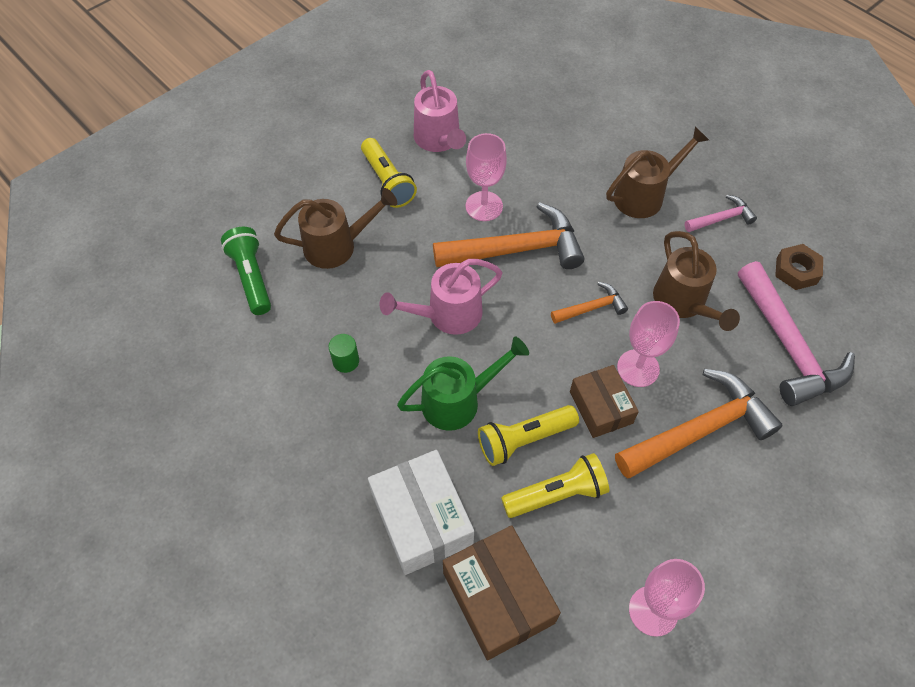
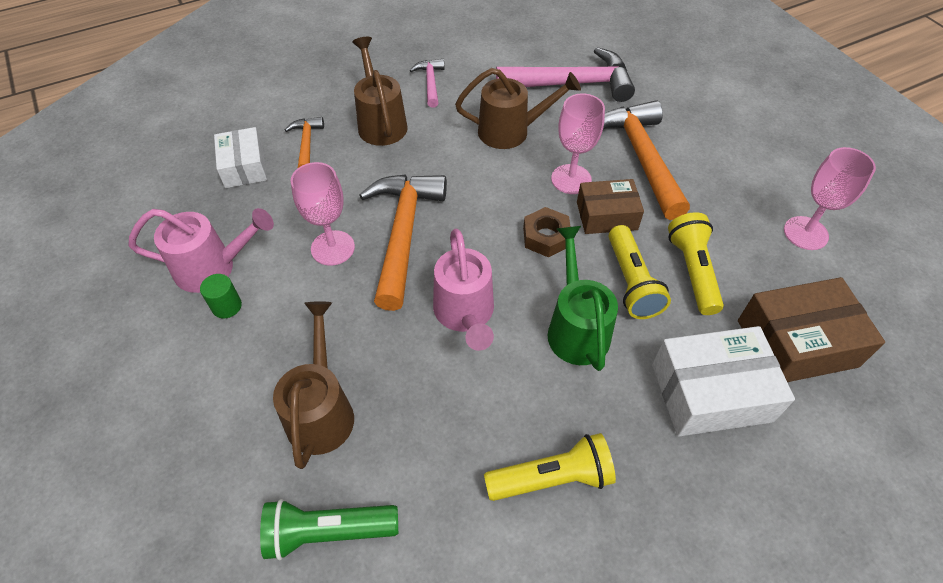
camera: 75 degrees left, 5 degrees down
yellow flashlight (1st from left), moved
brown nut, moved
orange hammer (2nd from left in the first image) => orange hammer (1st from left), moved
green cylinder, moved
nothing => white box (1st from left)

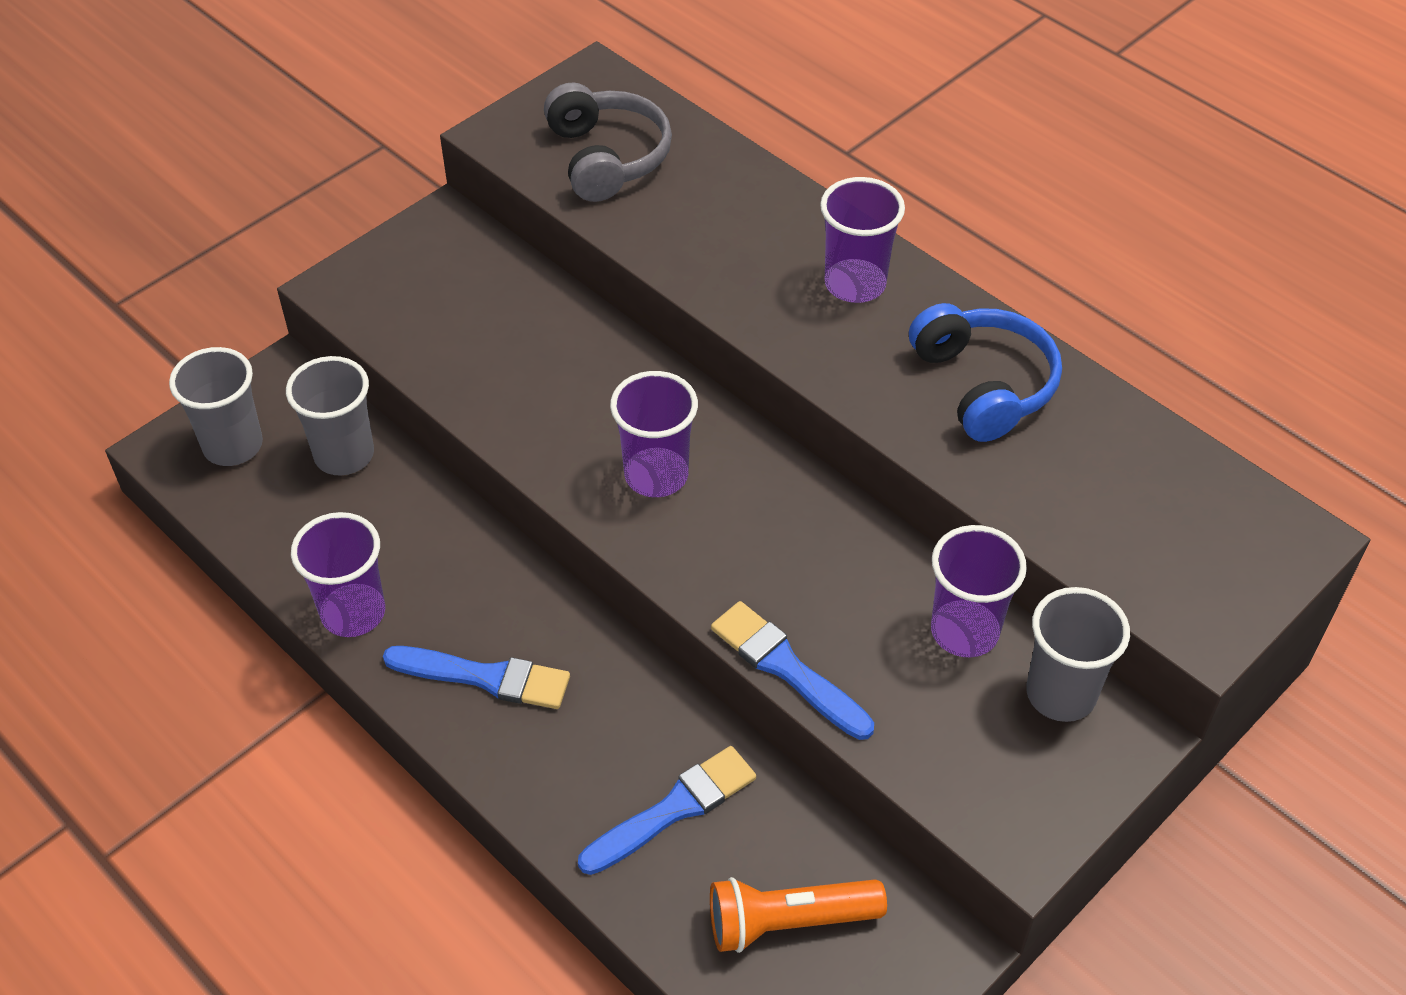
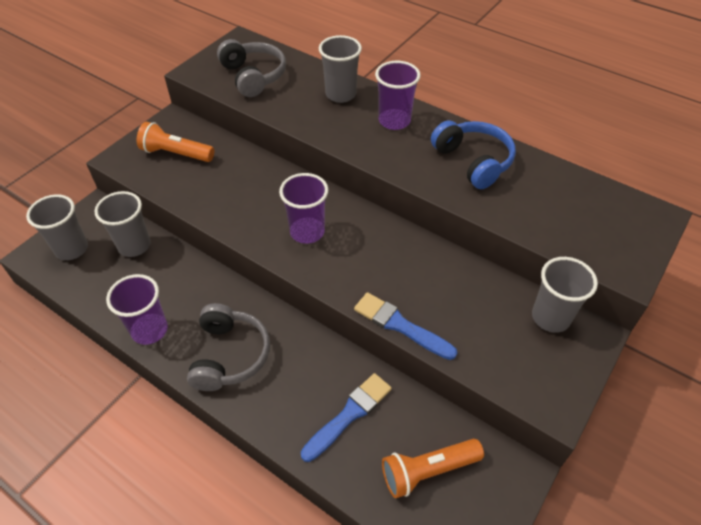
camera: 10 degrees left, 0 degrees up
purple cup (4th from left) => nothing
blue brush (1st from left) => grey headphones (1st from left)
nothing => grey cup (3rd from left)
nothing => orange flashlight (1st from left)

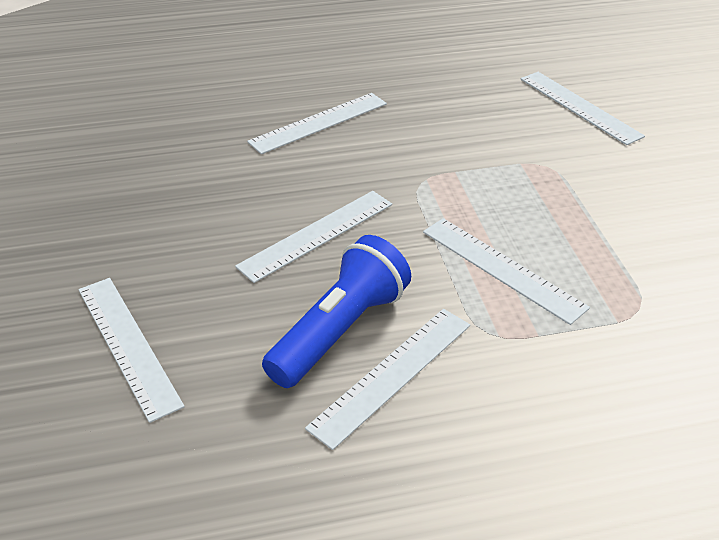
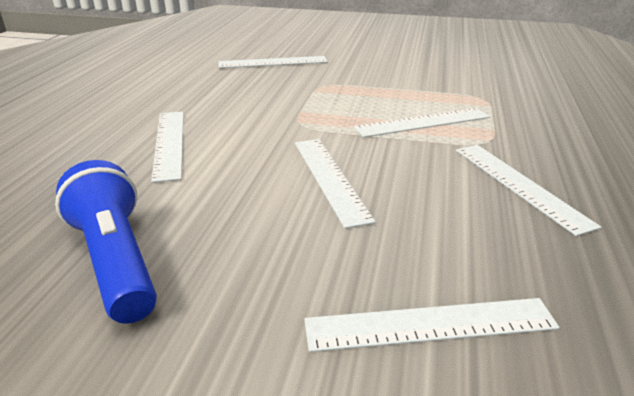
camera: 65 degrees left, 10 degrees down
blue flashlight, moved

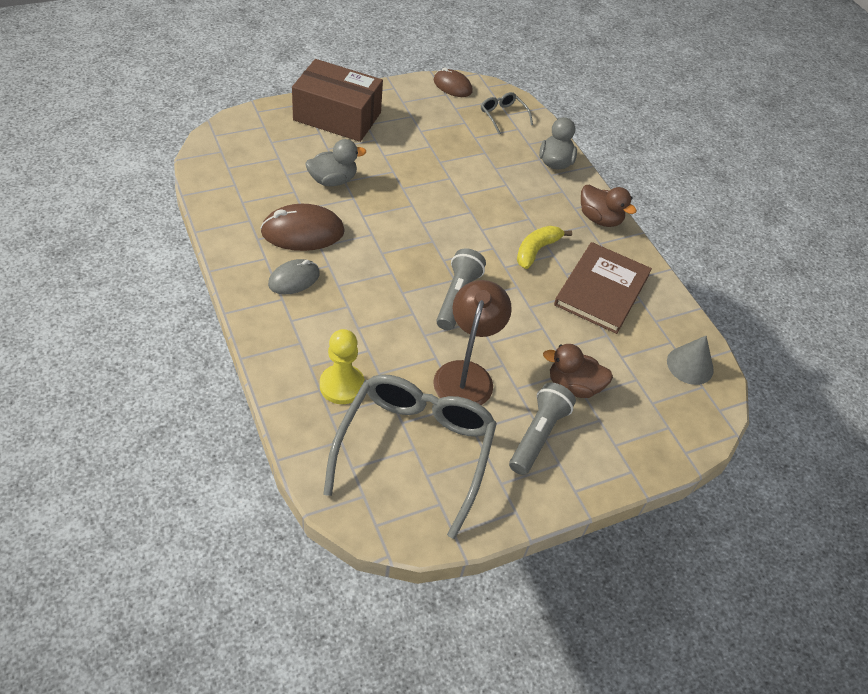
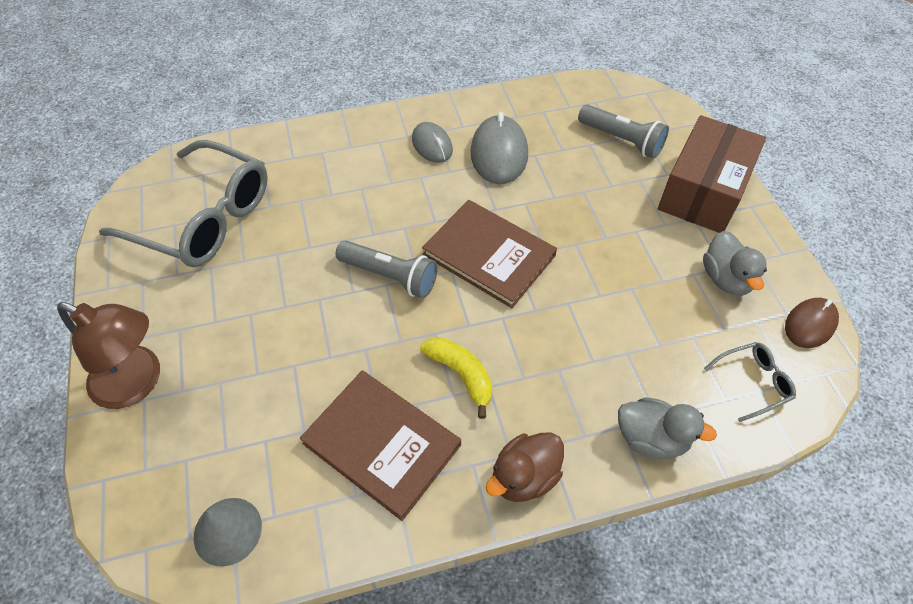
camera: 105 degrees right, 5 degrees up
grey duck (1st from left in the first image) => grey duck (2nd from left), moved
brown mouse (1st from left) => grey mouse (2nd from left)
brown lamp, moved
yellow pawn => nothing
brown duck (1st from left) => nothing
grey flashlight (2nd from left), moved
nothing => brown book (2nd from left)

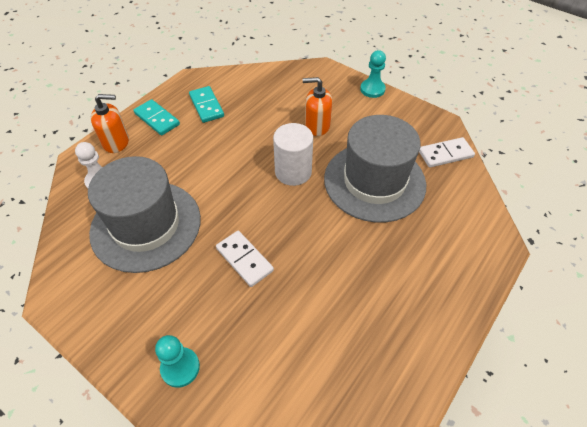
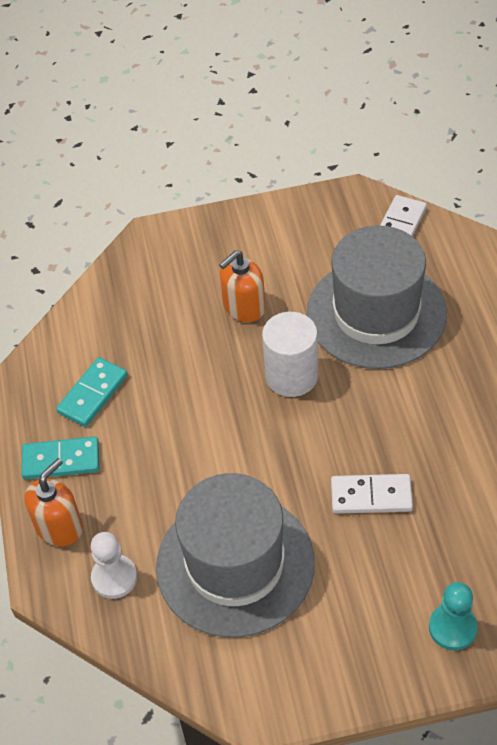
camera: 45 degrees left, 0 degrees up
turquoise pawn (2nd from left) => nothing
turquoise domino (2nd from left), 75 degrees counterclockwise

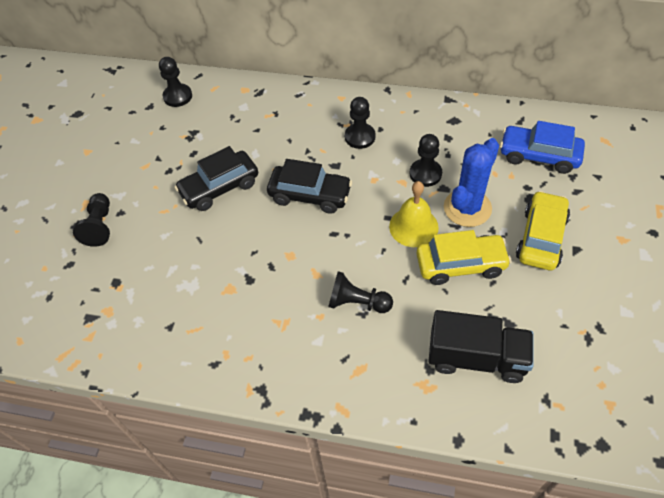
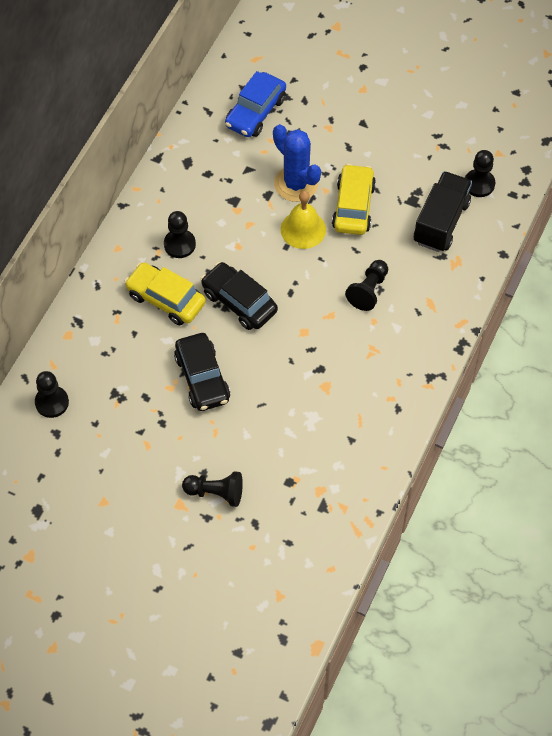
camera: 80 degrees left, 5 degrees up
black pawn (5th from left), moved
black car (2nd from left), 75 degrees counterclockwise
yellow car (2nd from left in the first image) => yellow car (1st from left), moved

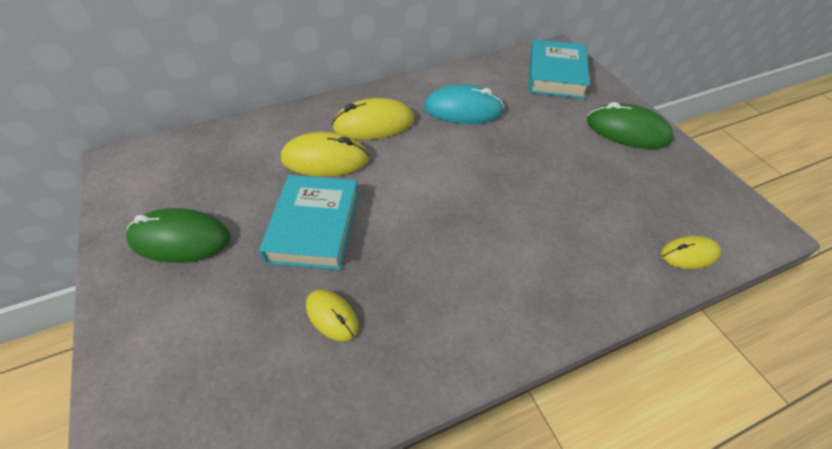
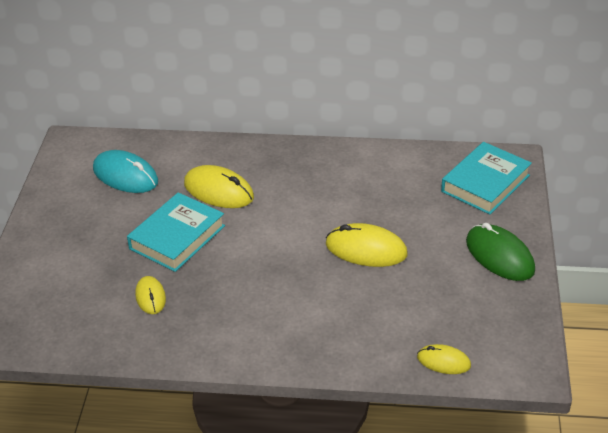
camera: 30 degrees right, 10 degrees down
turquoise mouse, moved
yellow mouse (3rd from left), moved
green mouse (1st from left) => nothing

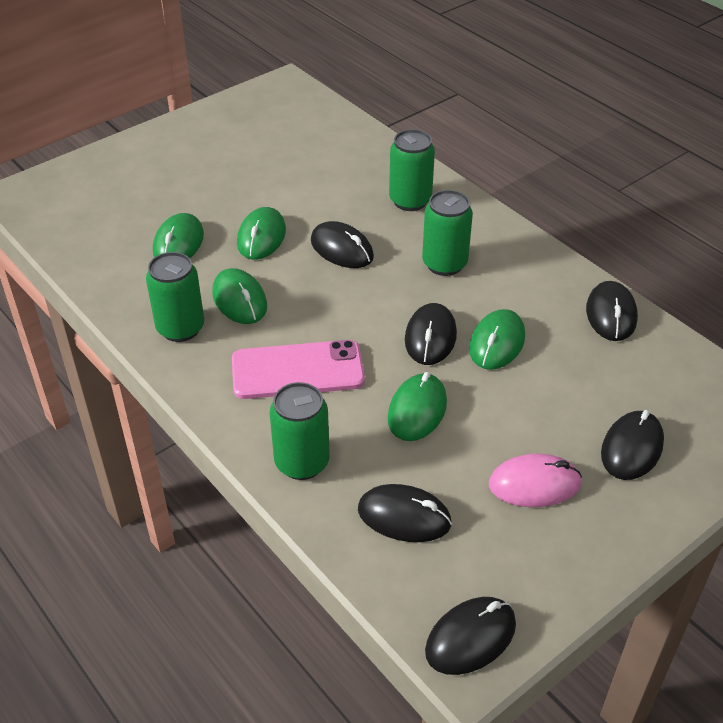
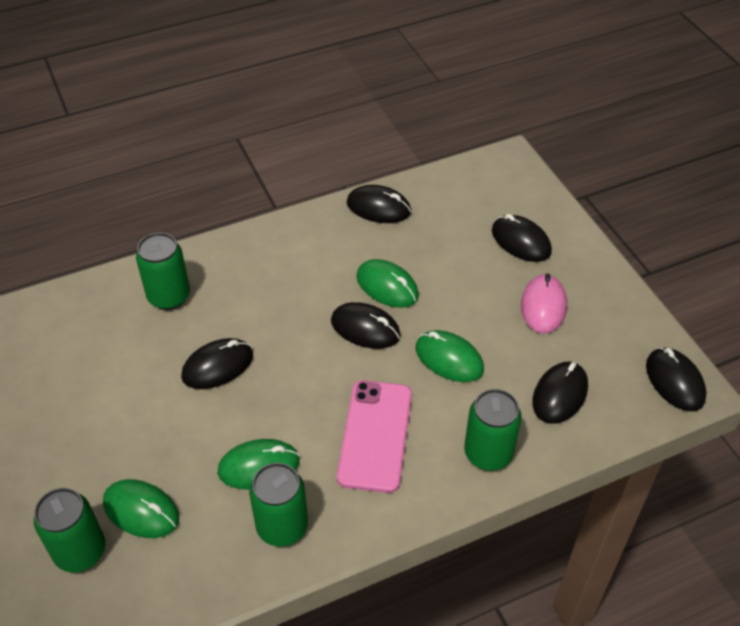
camera: 75 degrees left, 5 degrees up
green can (4th from left in the first image) => green can (1st from left), moved
green mouse (3rd from left) => nothing

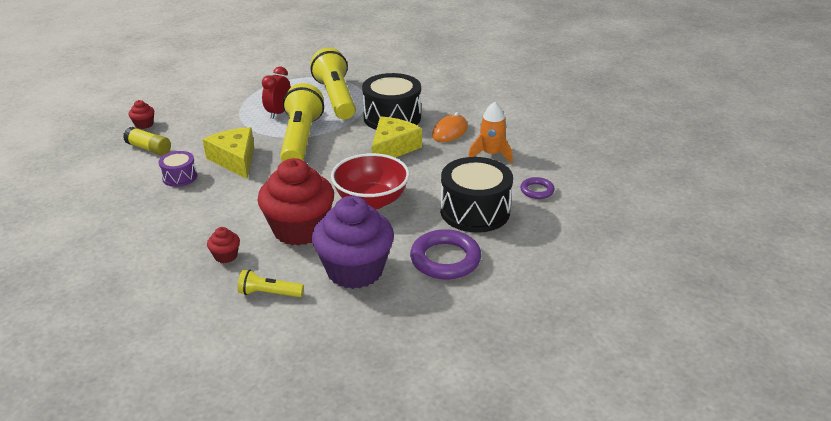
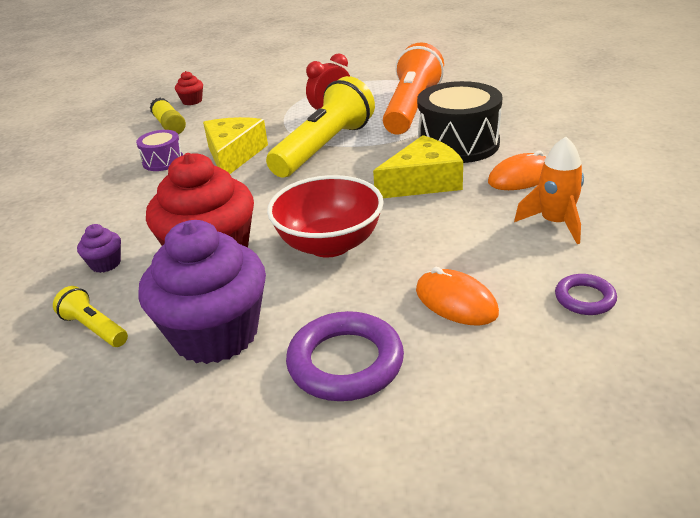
camera: 35 degrees right, 0 degrees up
yellow flashlight (3rd from left) => orange flashlight
black drum (2nd from left) => orange mouse (1st from left)
red cupcake (2nd from left) => purple cupcake (1st from left)

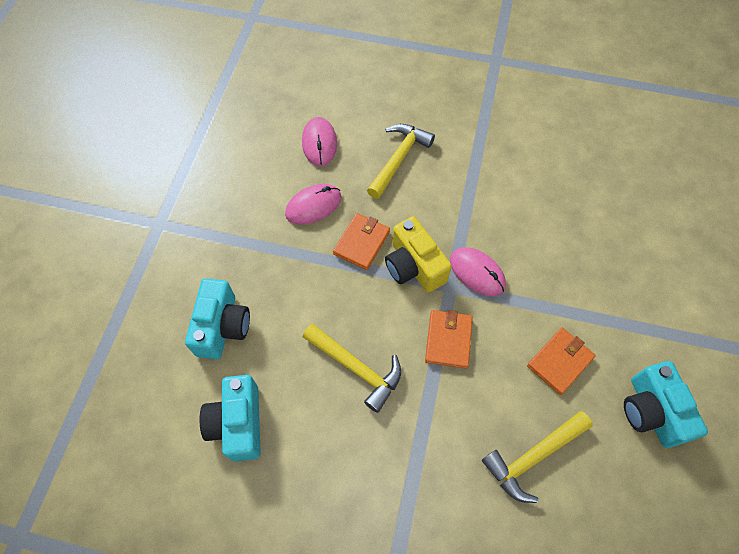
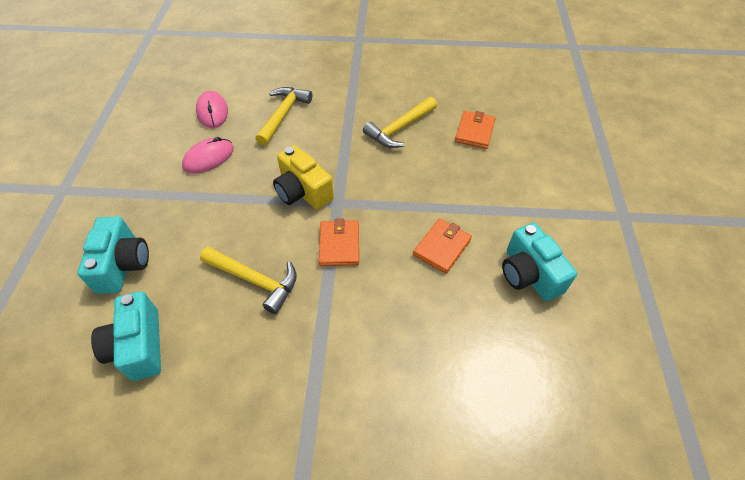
camera: 10 degrees left, 10 degrees down
orange wallet (1st from left in the first image) => orange wallet (3rd from left), moved
pink mouse (3rd from left) => nothing
yellow hammer (3rd from left), moved

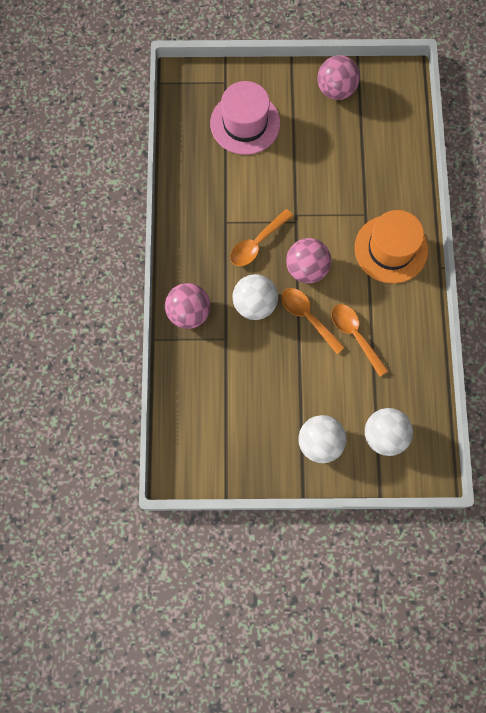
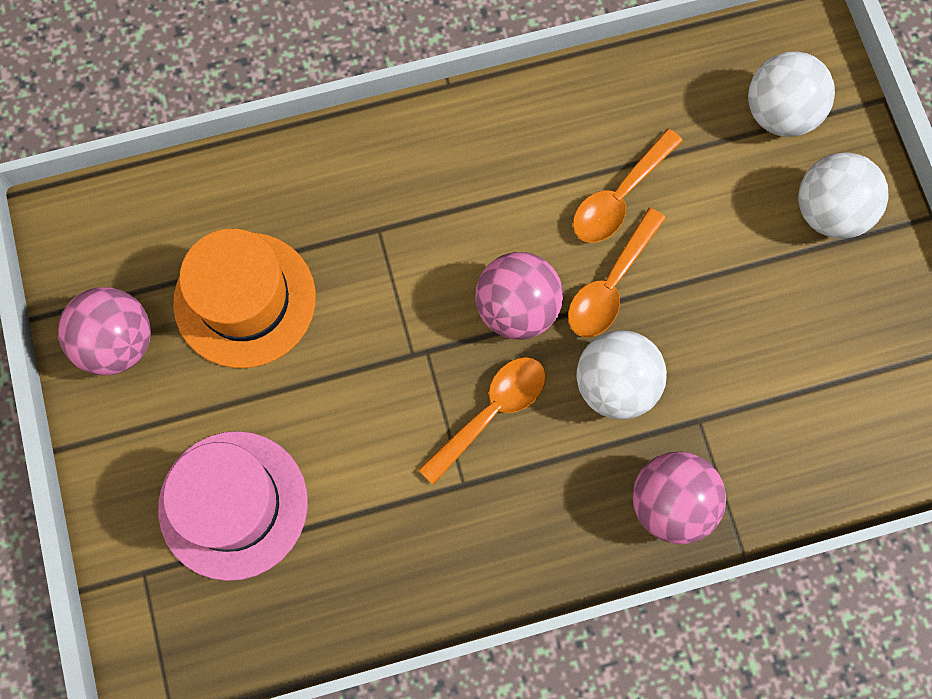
camera: 105 degrees left, 0 degrees up
orange spoon (1st from left), 75 degrees counterclockwise
orange hat, moved

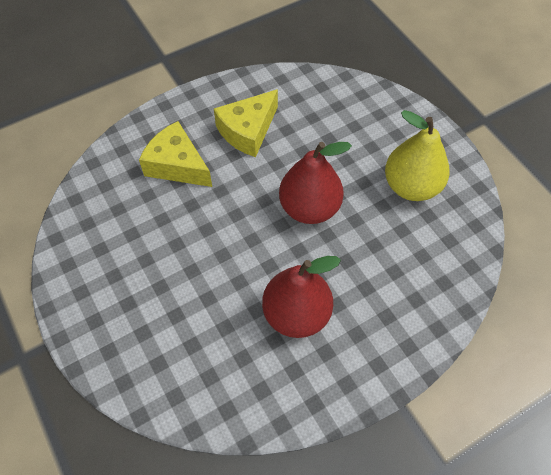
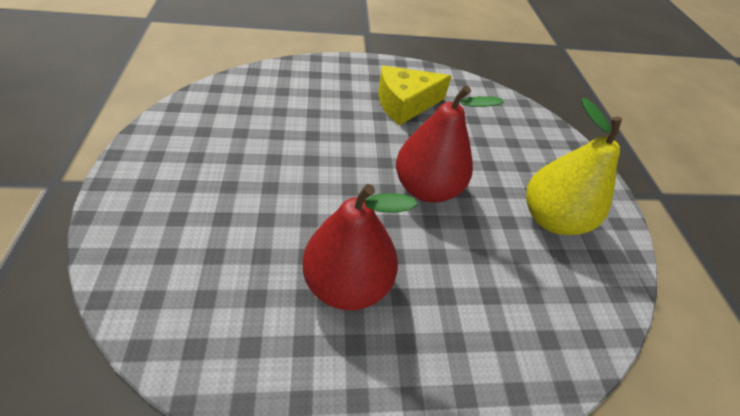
camera: 20 degrees right, 10 degrees down
yellow cheese (1st from left) => nothing

